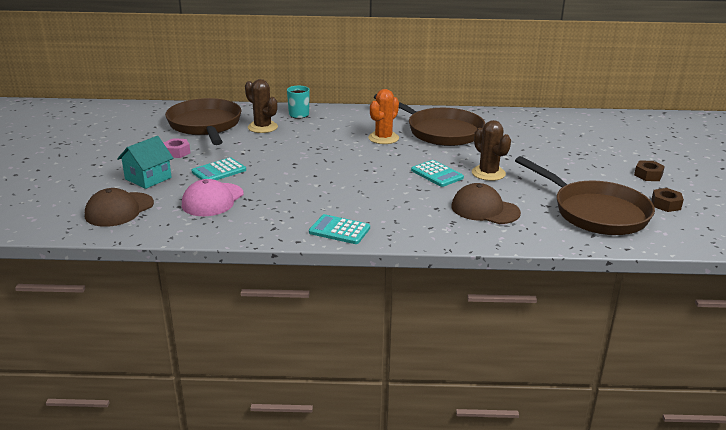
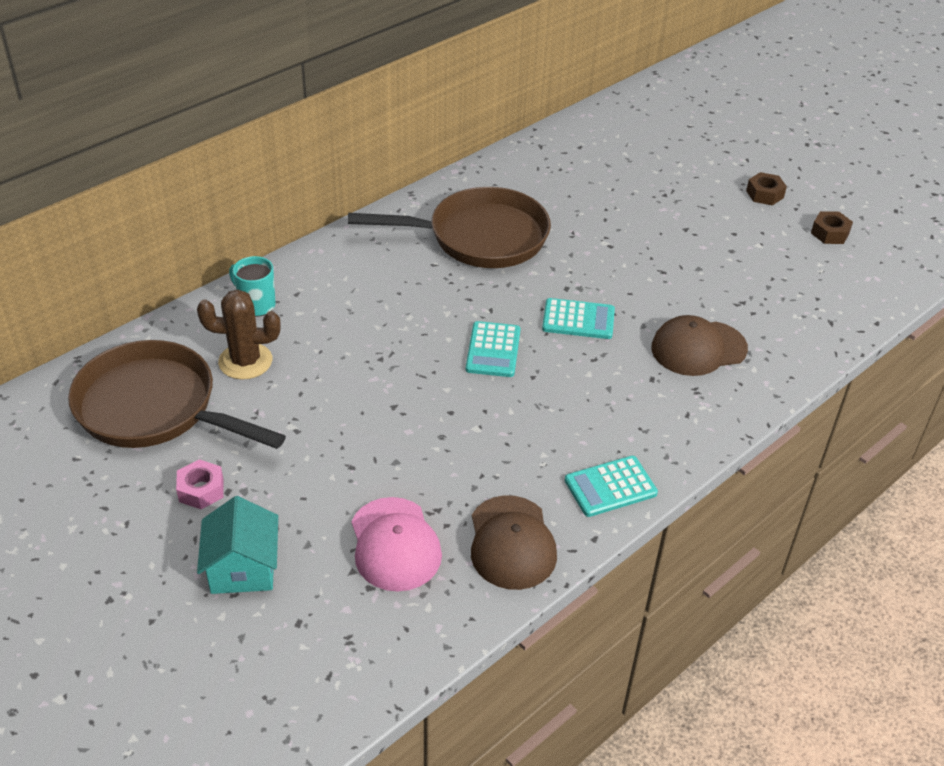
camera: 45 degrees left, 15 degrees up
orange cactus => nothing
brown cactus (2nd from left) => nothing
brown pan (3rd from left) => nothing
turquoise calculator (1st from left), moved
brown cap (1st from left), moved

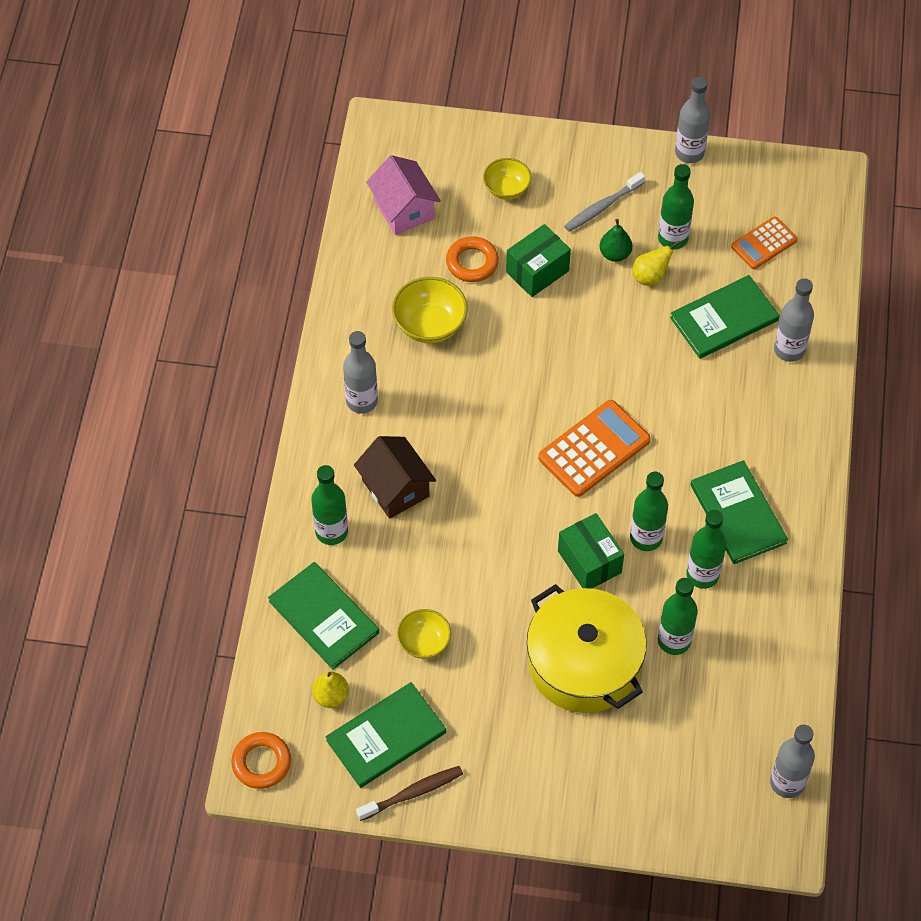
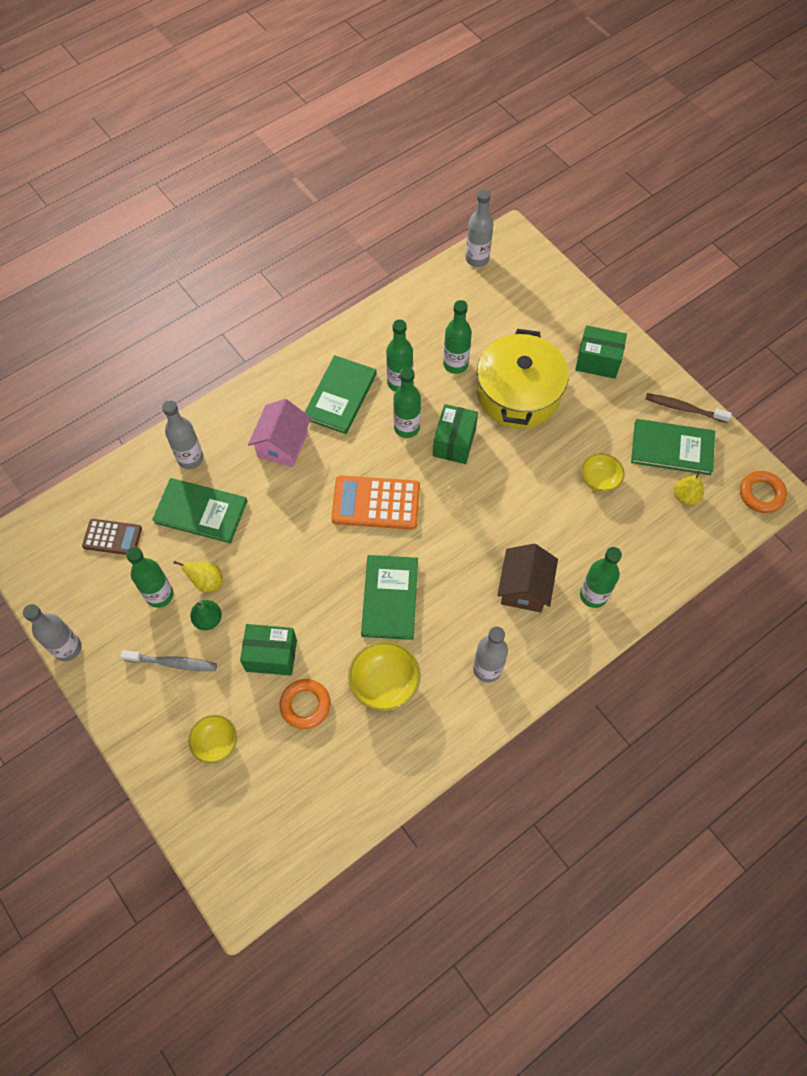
camera: 135 degrees left, 5 degrees up
pink house, moved
orange calculator (2nd from left) => brown calculator
green book (1st from left in the first image) => green book (3rd from left), moved
nothing => green box (3rd from left)

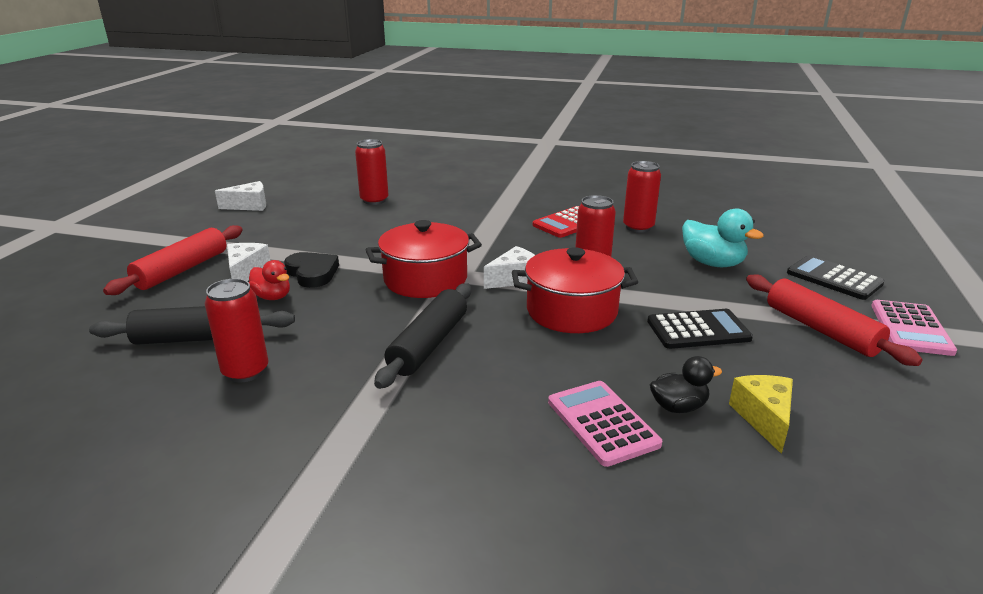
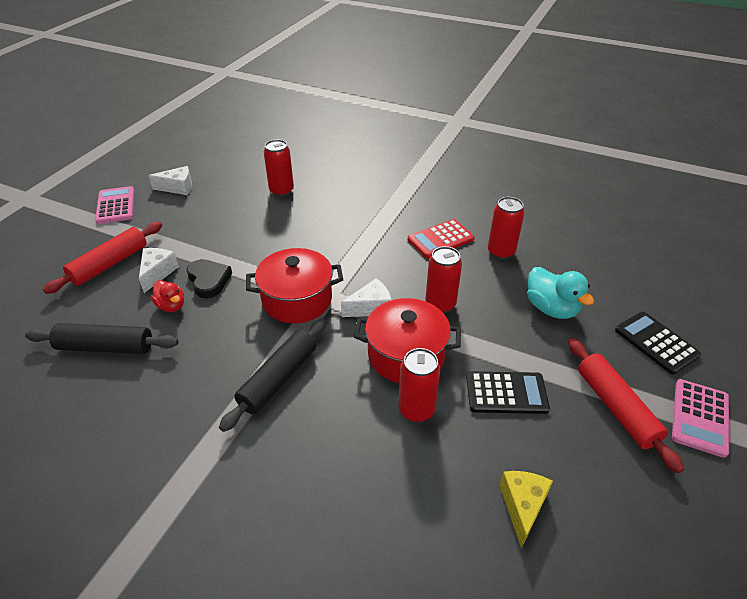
camera: 10 degrees right, 15 degrees up
red can (1st from left in the first image) => red can (2nd from left), moved
black duck => nothing
pink calculator (1st from left), moved

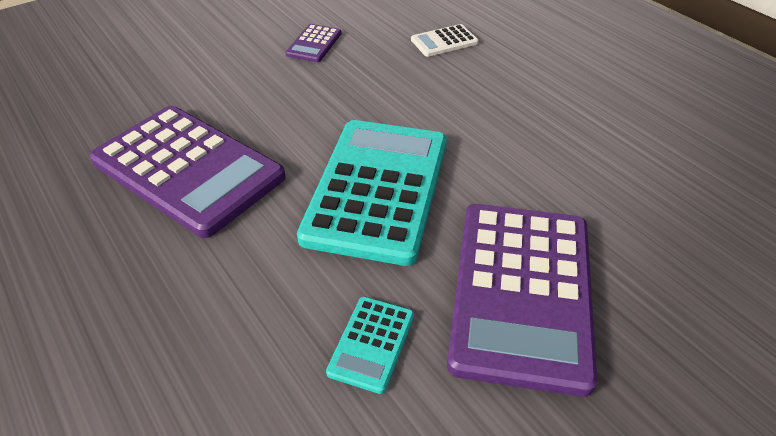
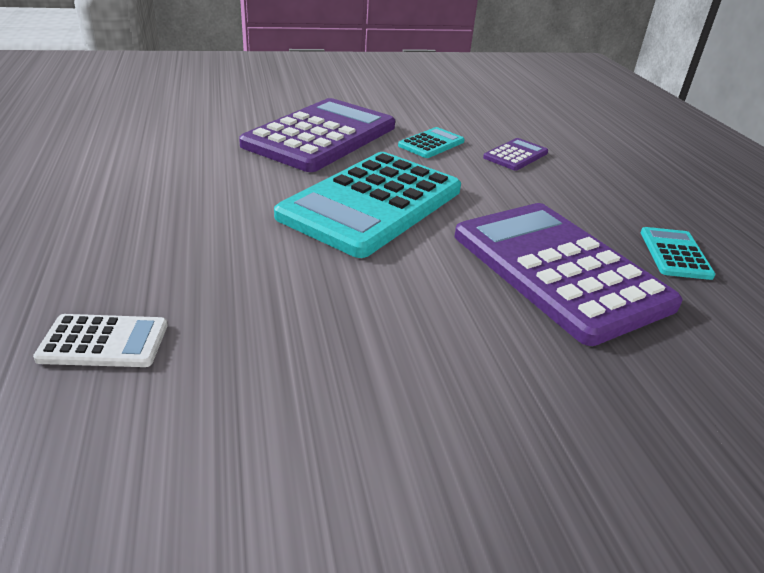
camera: 160 degrees left, 10 degrees down
purple calculator (2nd from left), moved
nothing => turquoise calculator (3rd from left)

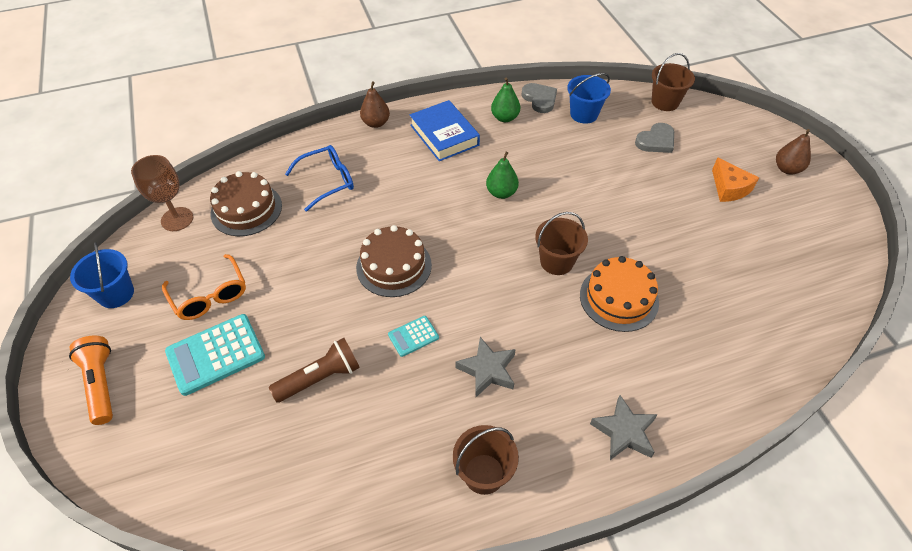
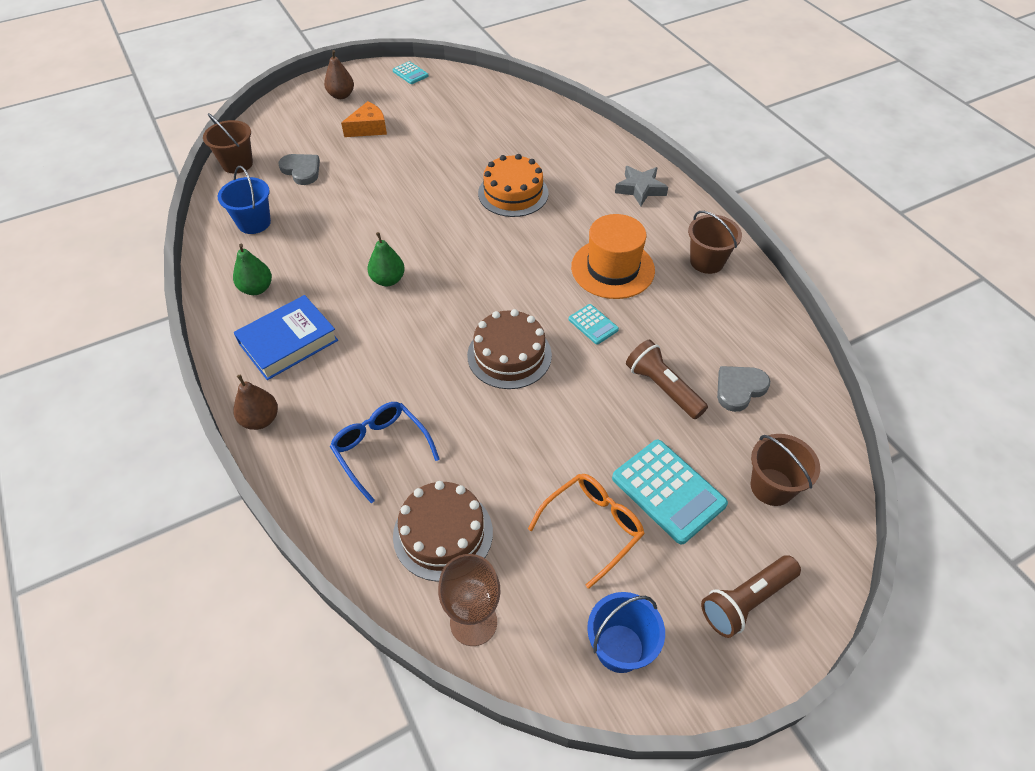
camera: 100 degrees left, 0 degrees up
grey heart (1st from left in the first image) => grey heart (2nd from left), moved
brown bucket (2nd from left in the first image) => brown bucket (3rd from left), moved
orange flashlight => brown flashlight (2nd from left)
grey star (1st from left) => orange hat
nothing => turquoise calculator (1st from left)

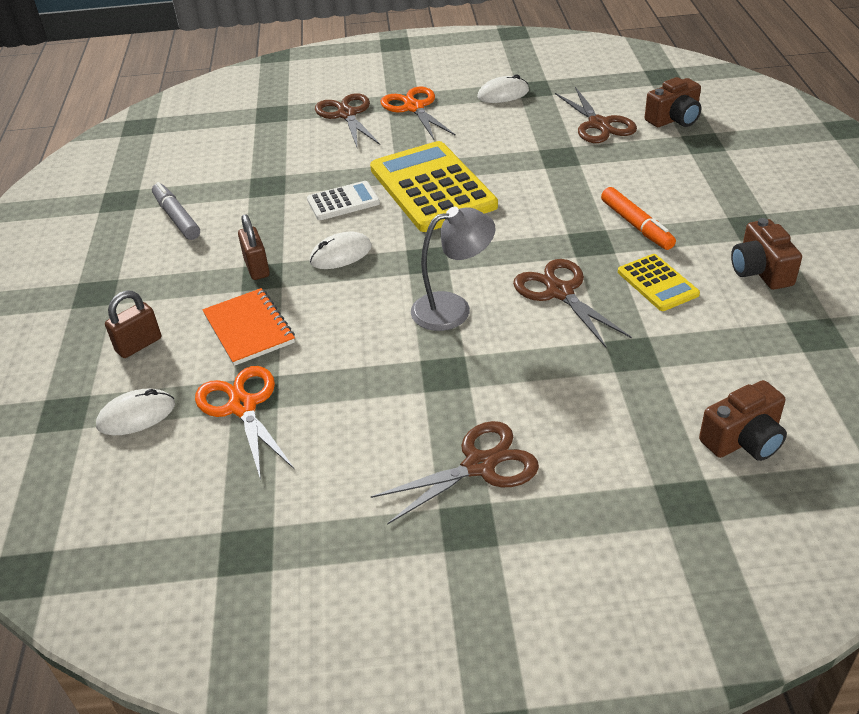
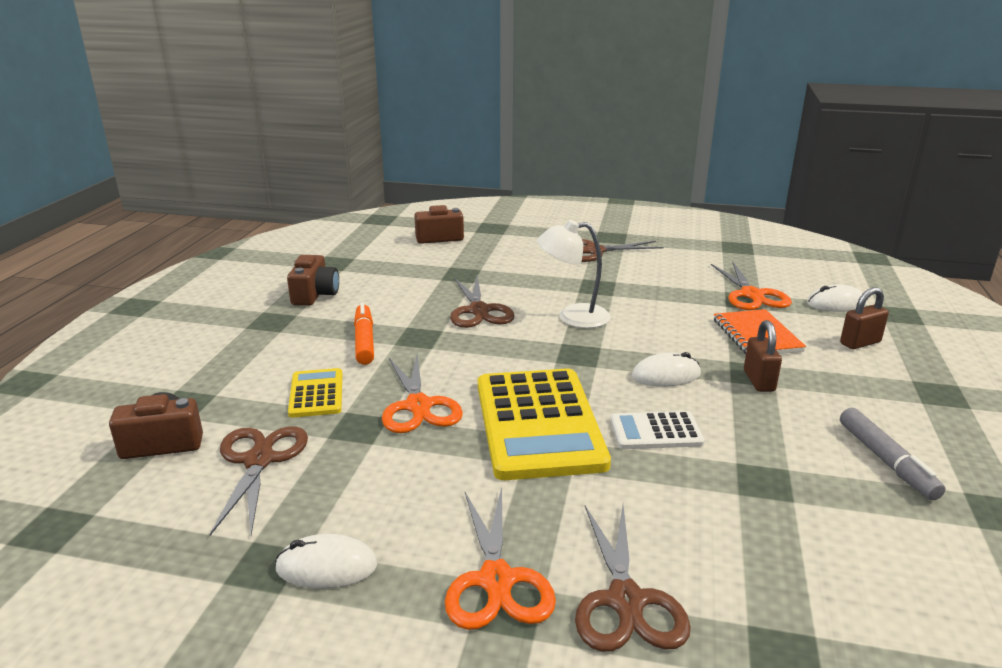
camera: 165 degrees left, 15 degrees down
grey lamp => white lamp
yellow calculator (2nd from left in the first image) => yellow calculator (1st from left), moved
nothing => orange scissors (1st from left)

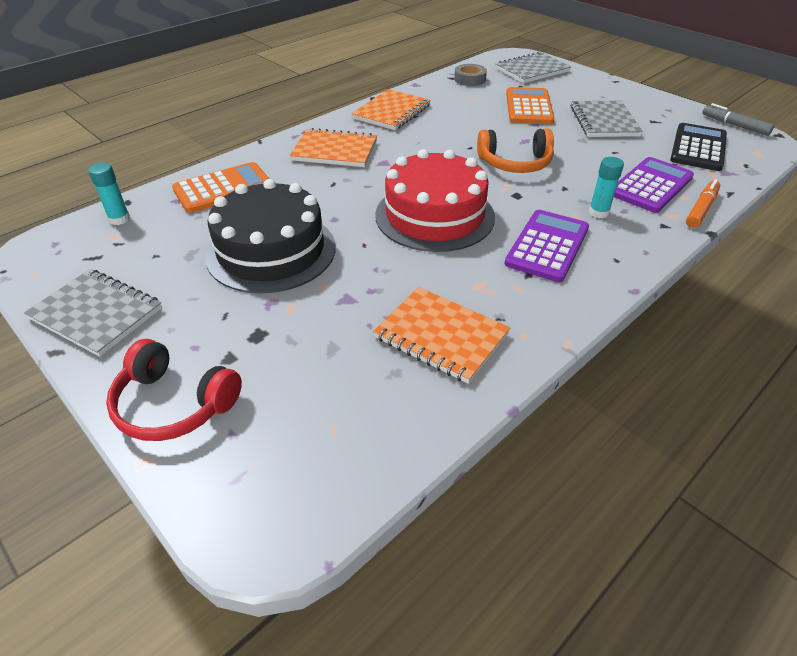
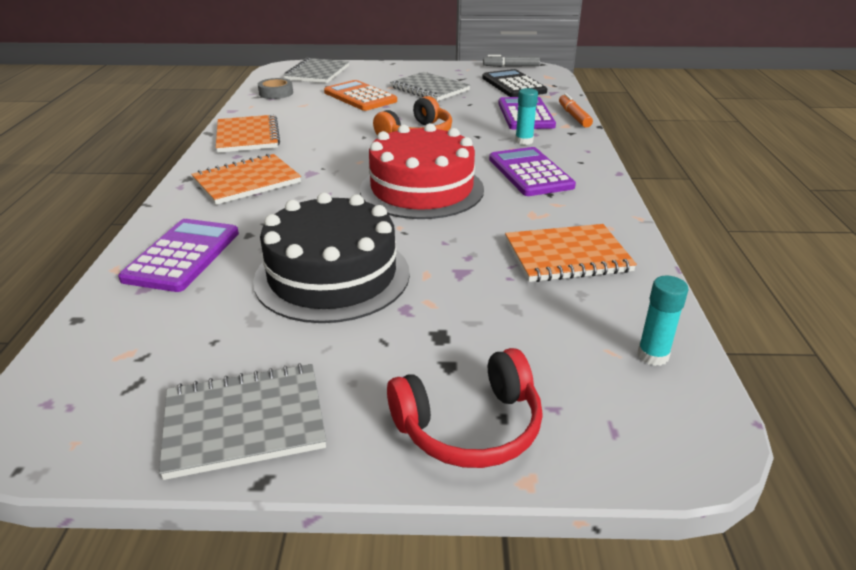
camera: 45 degrees left, 10 degrees down
orange calculator (1st from left) => purple calculator (1st from left)
turquoise glue stick (1st from left in the first image) => turquoise glue stick (2nd from left), moved

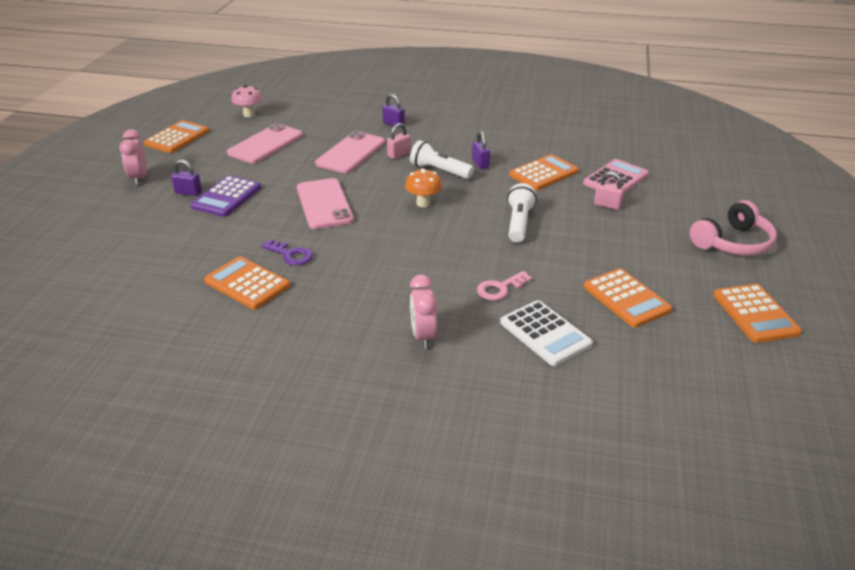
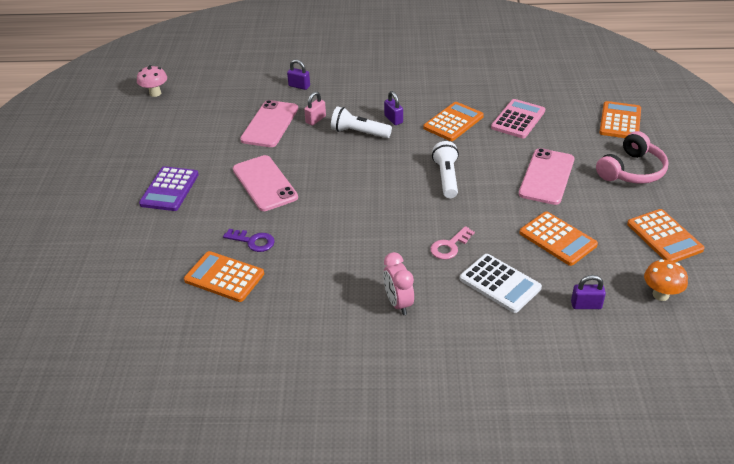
camera: 10 degrees left, 5 degrees up
orange calculator (1st from left in the first image) => orange calculator (4th from left), moved
pink phone (1st from left in the first image) => pink phone (3rd from left), moved
pink clock (1st from left) => nothing
purple padlock (1st from left in the first image) => purple padlock (3rd from left), moved
orange mushroom, moved
pink padlock (2nd from left) => nothing

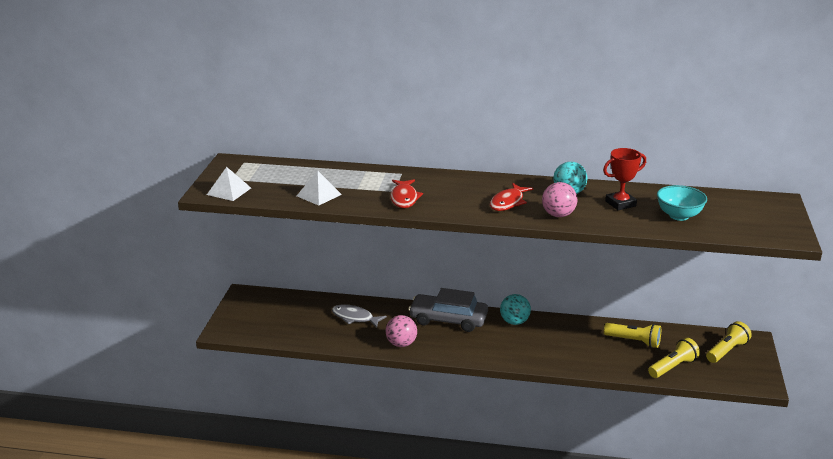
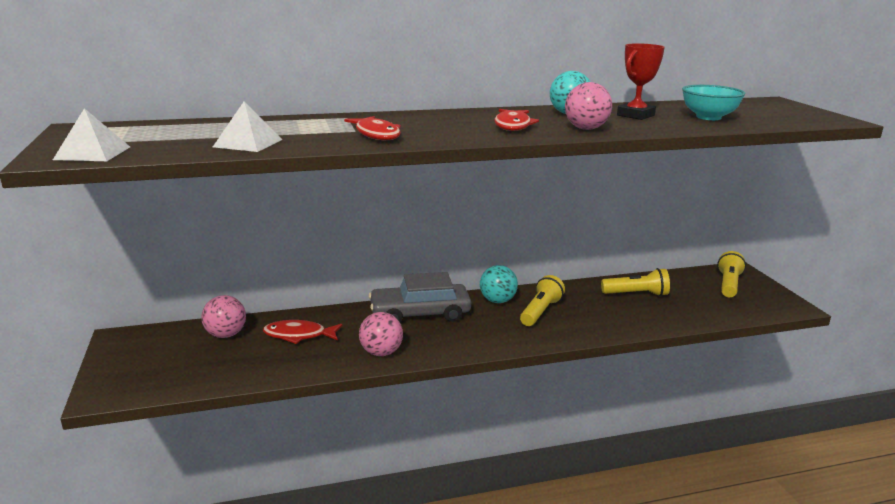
camera: 25 degrees left, 5 degrees down
grey fish => red fish (1st from left)
yellow flashlight (2nd from left in the first image) => yellow flashlight (1st from left), moved
nothing => pink ball (1st from left)

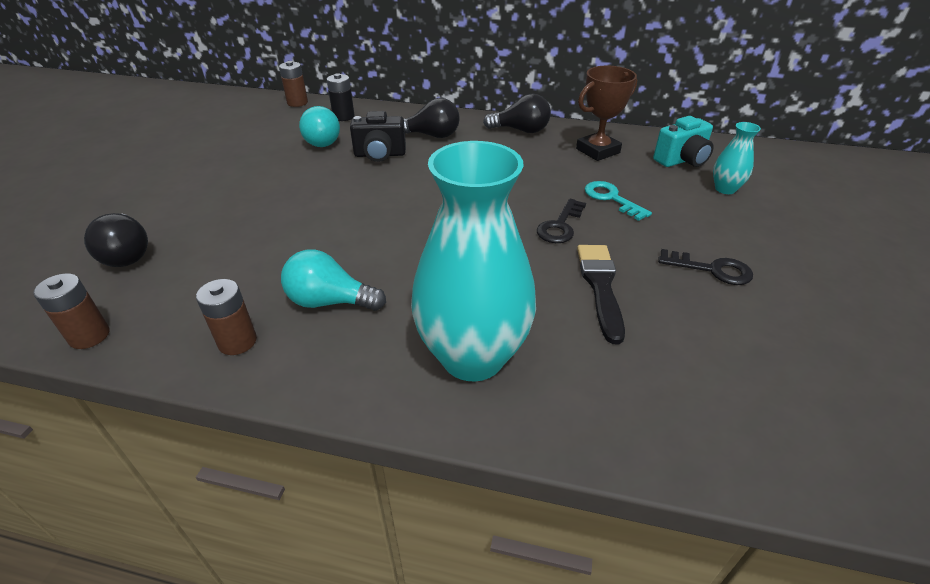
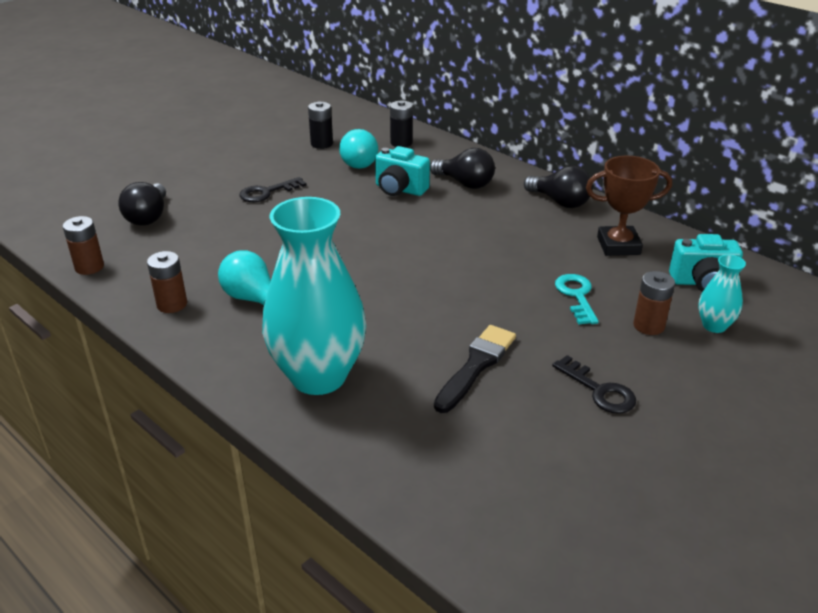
camera: 30 degrees right, 5 degrees down
brown battery (3rd from left), moved
black camera => turquoise camera (1st from left)
black key (1st from left), moved
nothing => black battery (1st from left)

